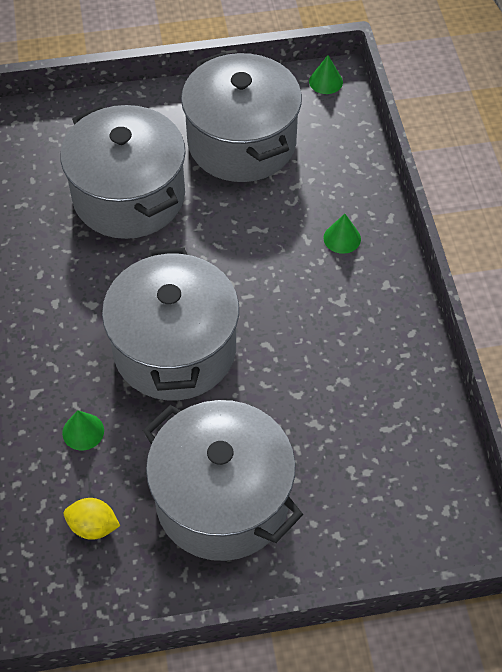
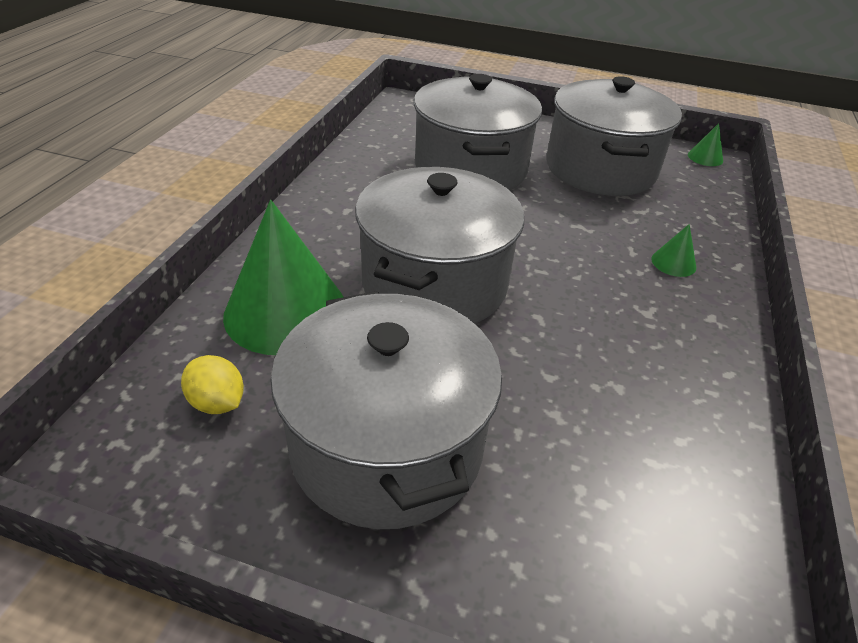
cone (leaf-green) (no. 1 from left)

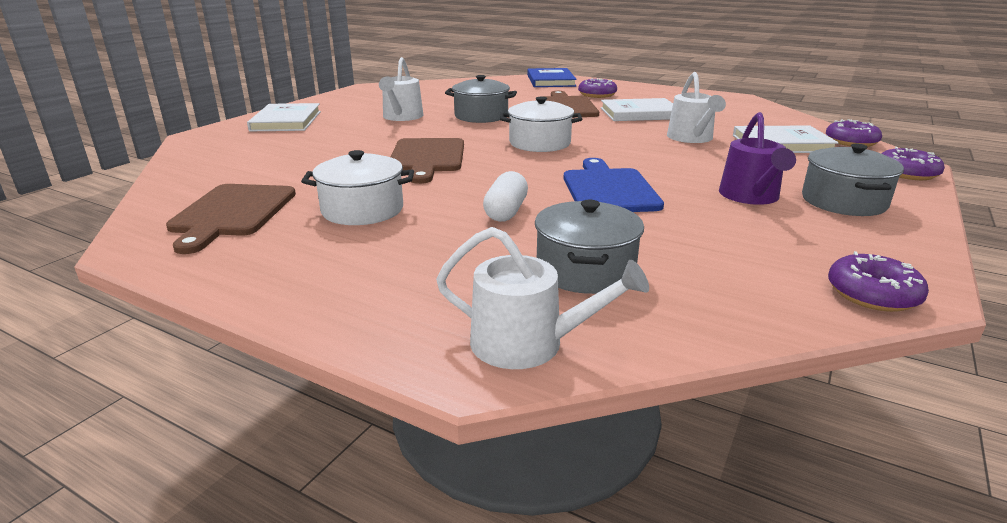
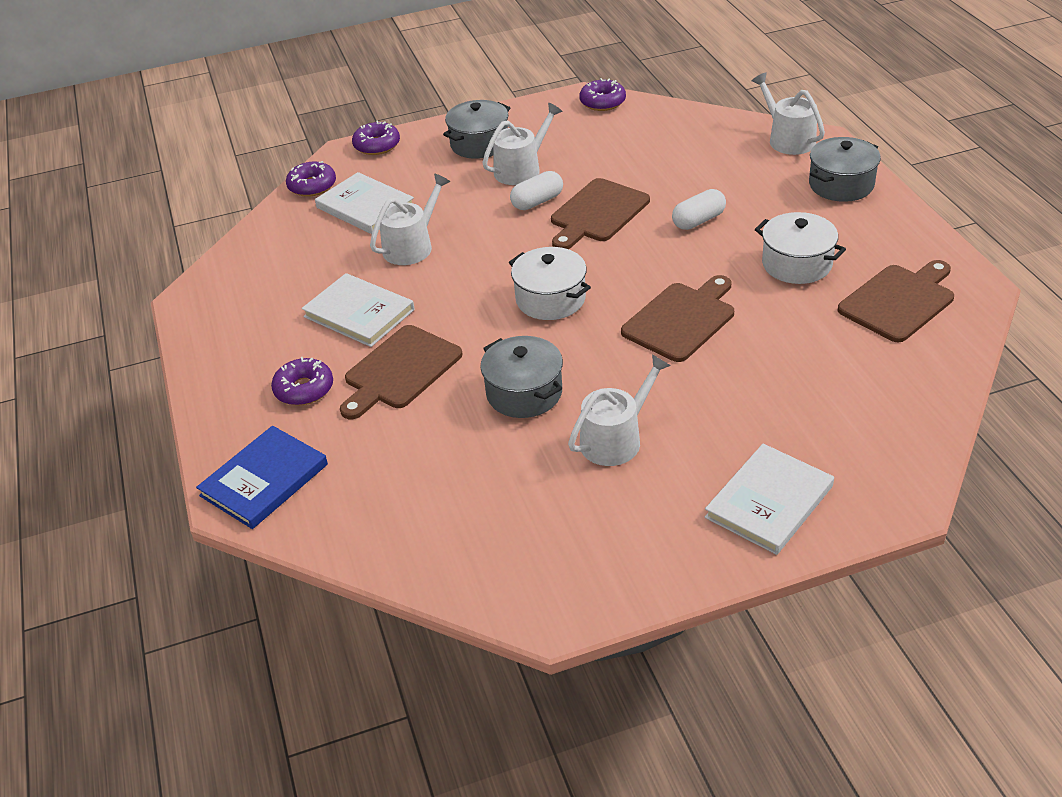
sprinkling can (pure white) (no. 2 from left)
cutting board (russet) (no. 2 from left)
stockpot (gray) (no. 3 from left)
capsule (pure white) (no. 1 from left)

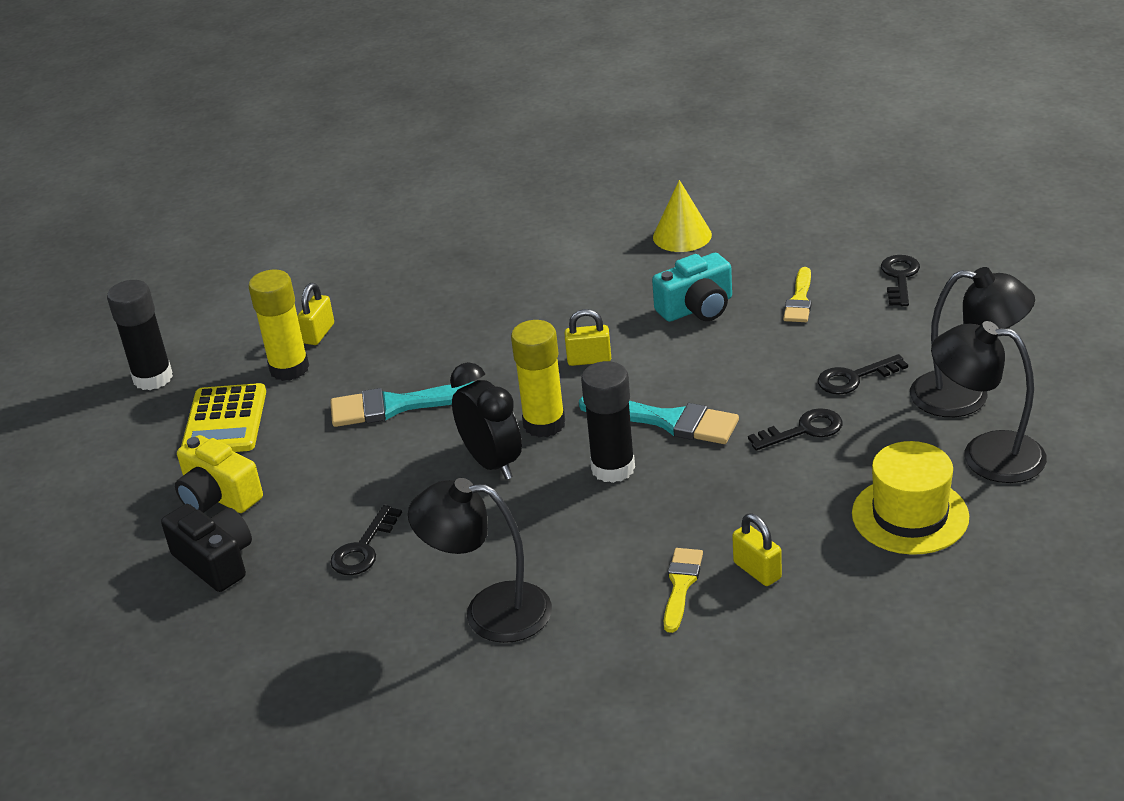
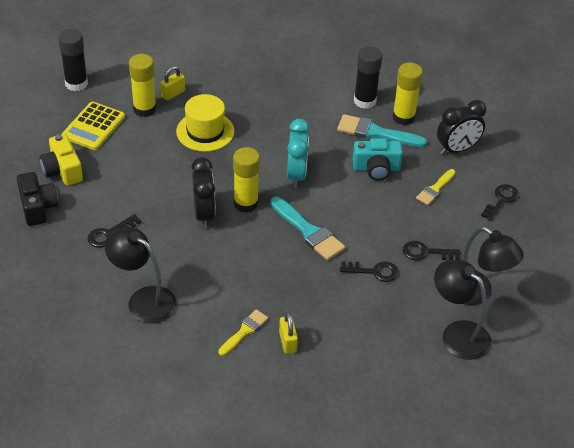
glue stick (yellow) (no. 3 from left)
bedside clock (turquoise)
glue stick (jet-black) (no. 2 from left)
paintbrush (turquoise) (no. 2 from left)
tall hat (yellow)
bedside clock (jet-black) (no. 2 from left)

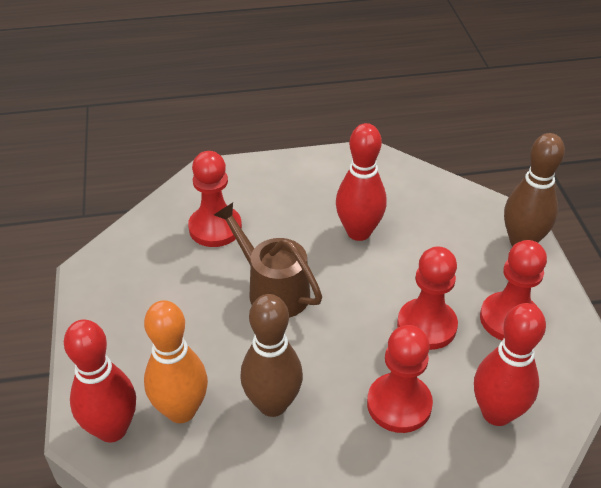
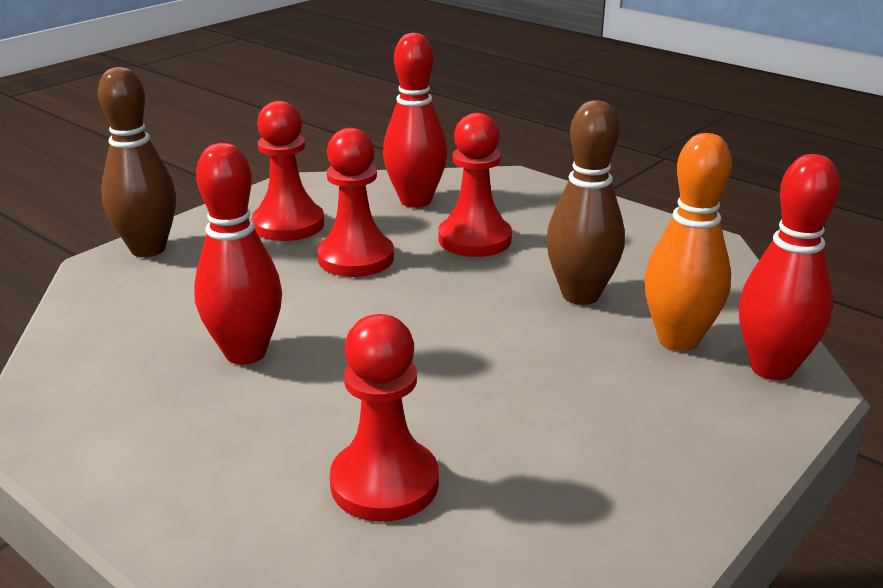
sprinkling can (russet)

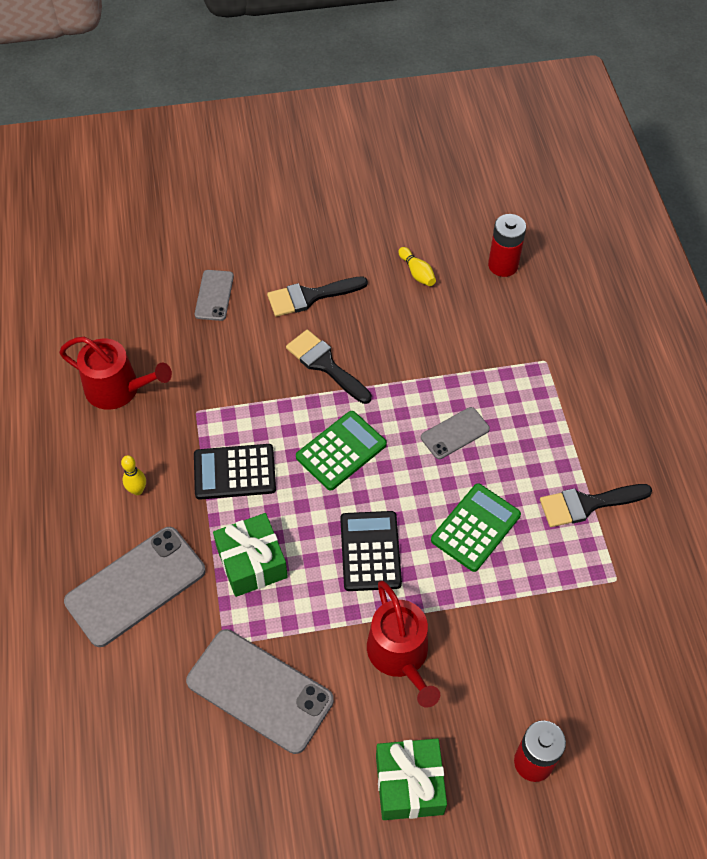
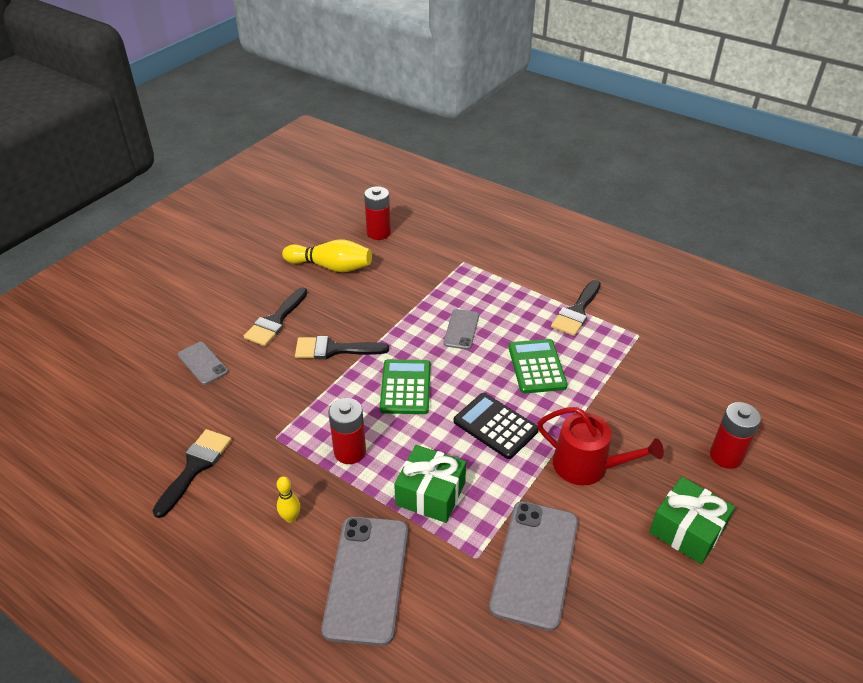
skittle (yellow) (no. 2 from left)
paintbrush (jet-black) (no. 1 from left)
power cell (red) (no. 1 from left)
phone (gray) (no. 4 from left)

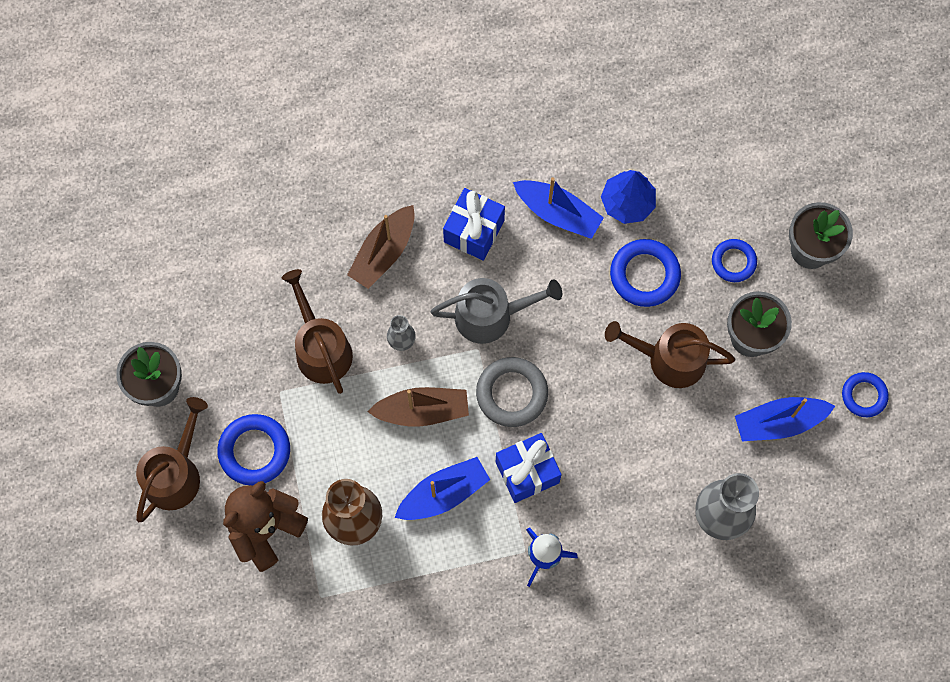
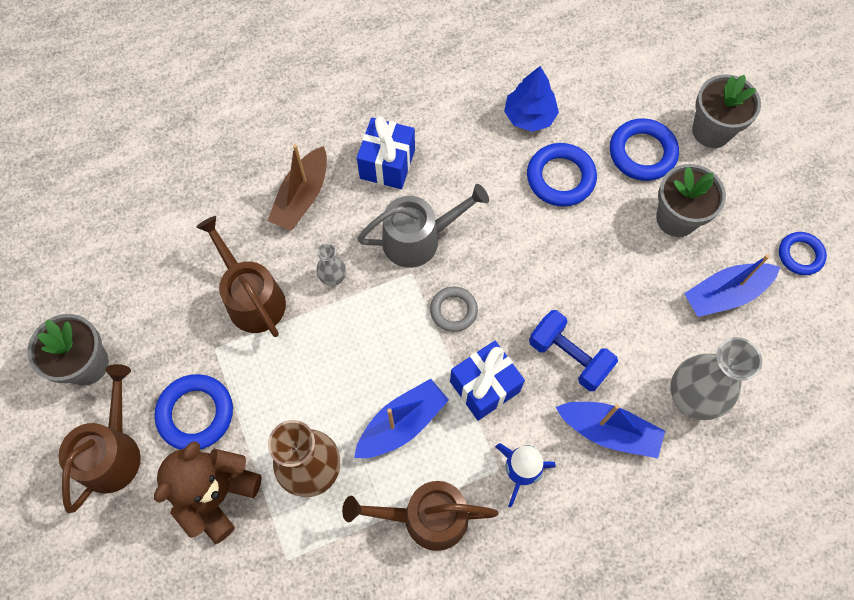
sailboat (cobalt) (no. 2 from left)
hoop (cobalt) (no. 3 from left)
sprinkling can (russet) (no. 3 from left)
hoop (gray)
sailboat (russet) (no. 2 from left in the first image)
dumbbell (cobalt)

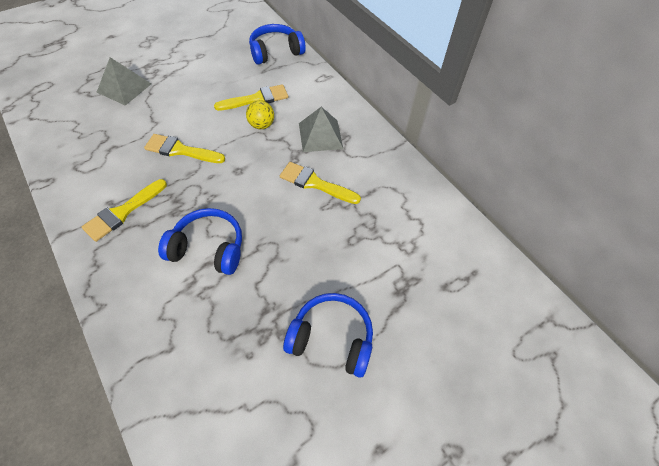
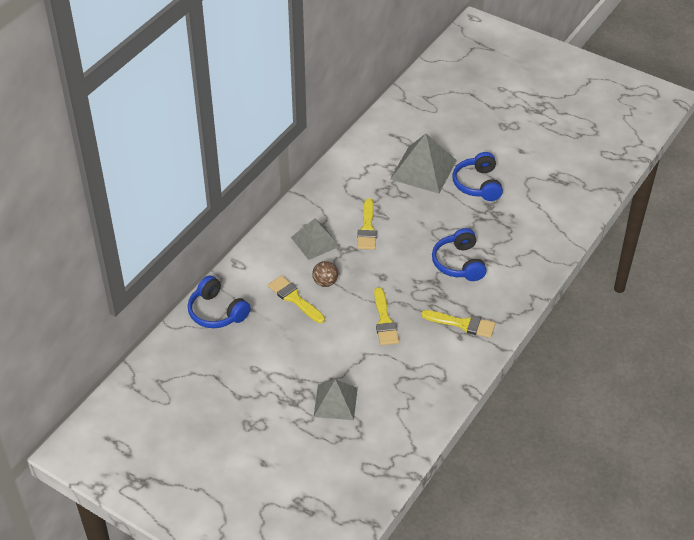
ball (russet)
pyramid shape (gray) (no. 3 from left)

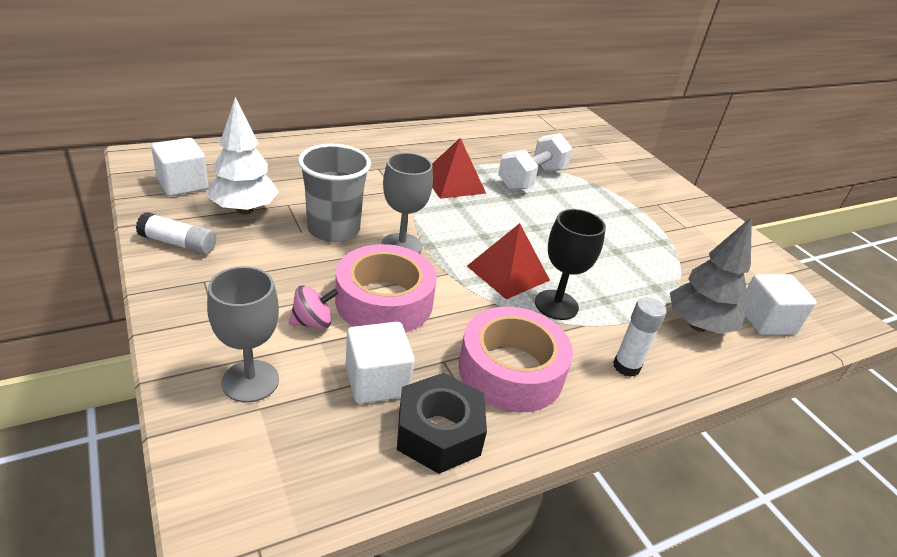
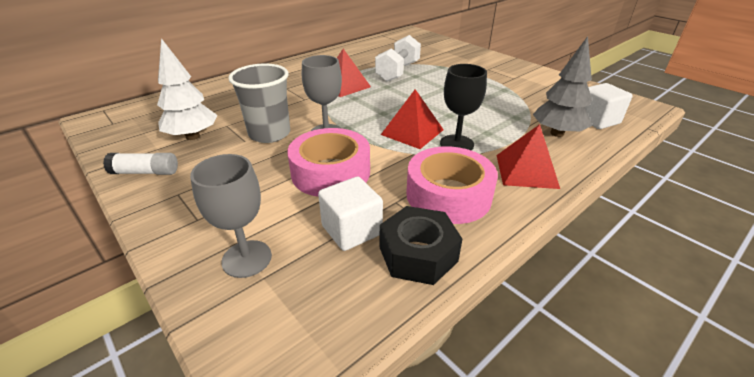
block (pure white) (no. 1 from left in the first image)
whirligig (pink)
pyramid shape (red) (no. 3 from left)

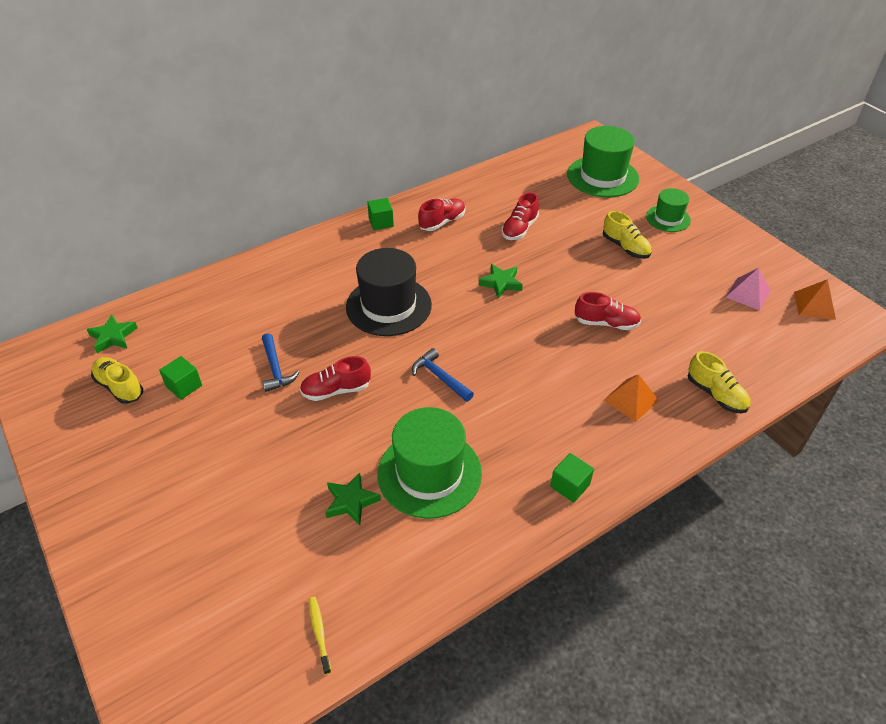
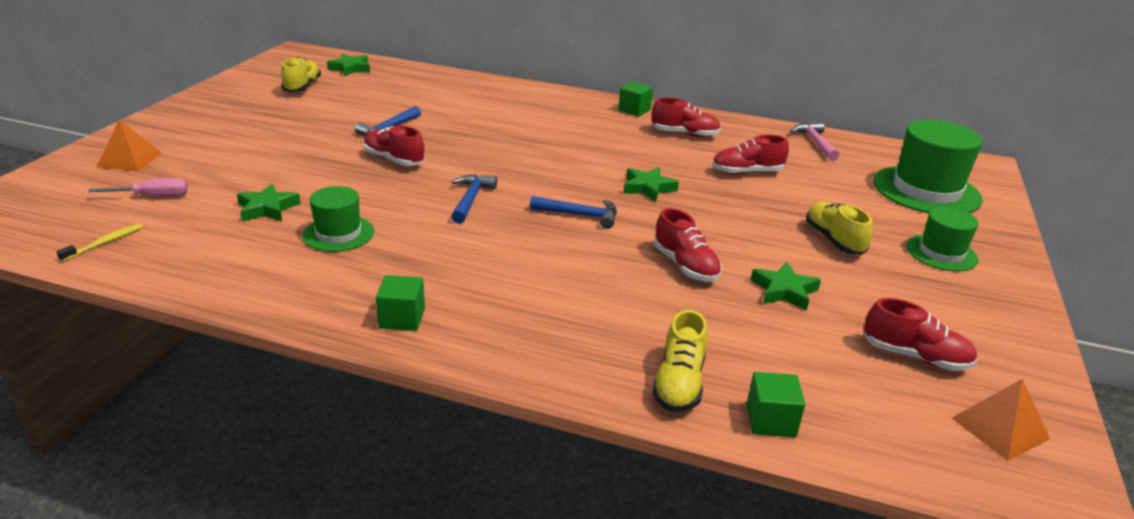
shoe (yellow) (no. 3 from left)
tall hat (jet-black)
shoe (red) (no. 5 from left)
block (leaf-green) (no. 3 from left)
pyramid shape (orange) (no. 1 from left)
tall hat (leaf-green) (no. 1 from left)
claw hammer (pink)
hand screwdriver (pink)
claw hammer (cobalt) (no. 3 from left)
star shape (leaf-green) (no. 4 from left)

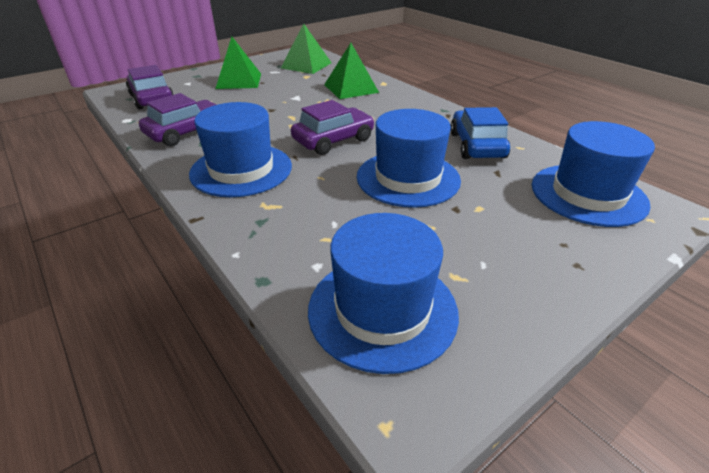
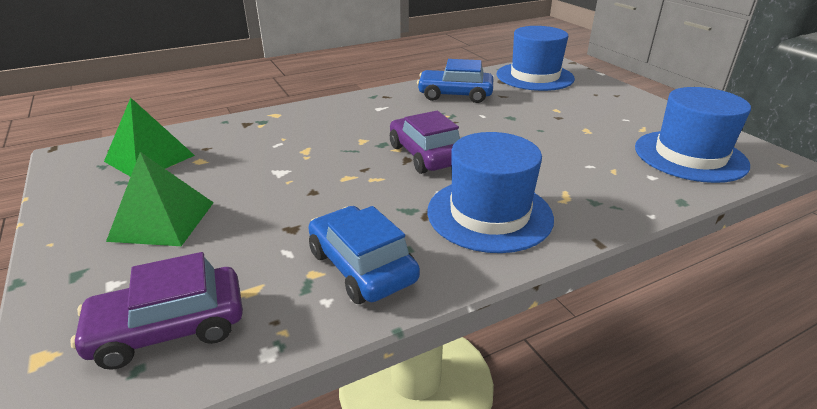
pyramid shape (leaf-green) (no. 3 from left in the first image)
car (cobalt) (no. 1 from left)
tall hat (cobalt) (no. 3 from left in the first image)

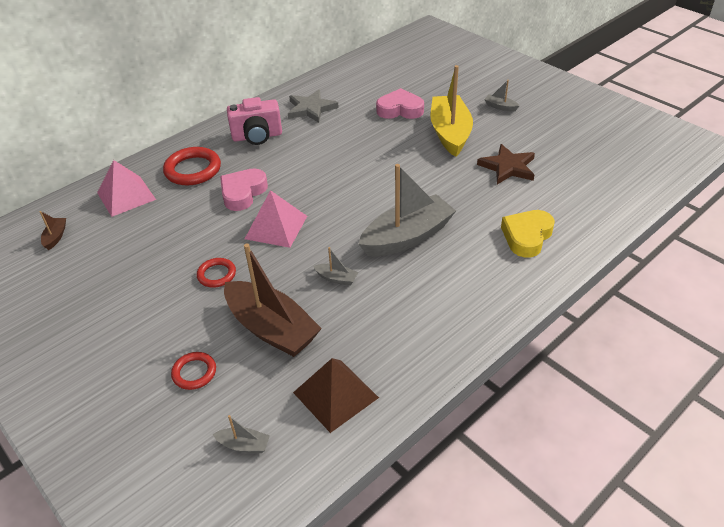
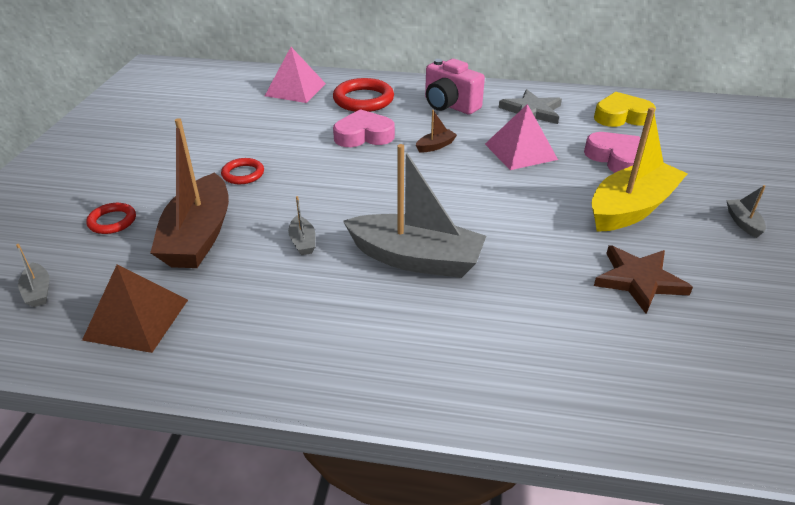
pyramid shape (pink) (no. 2 from left)
heart shape (yellow)
sailboat (russet) (no. 2 from left)

